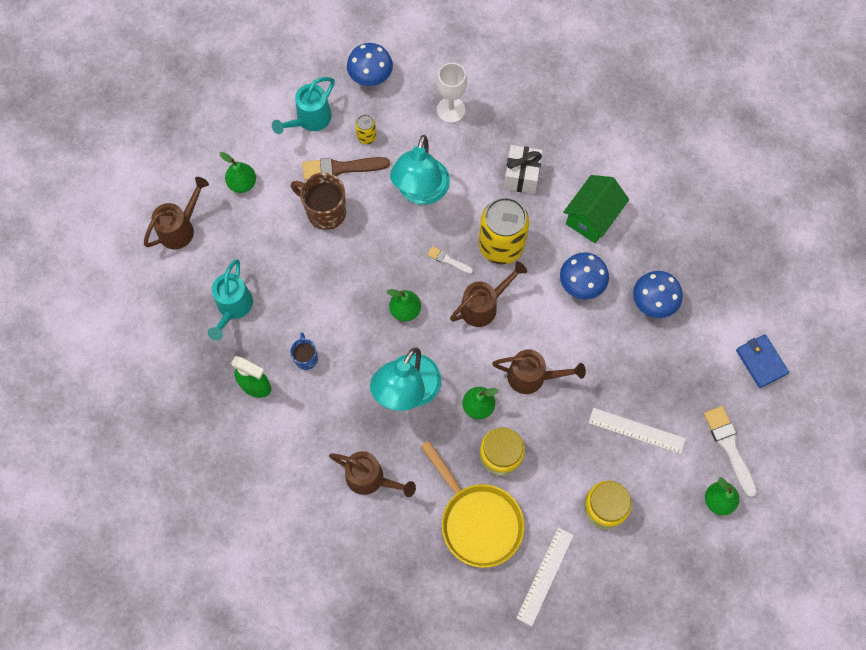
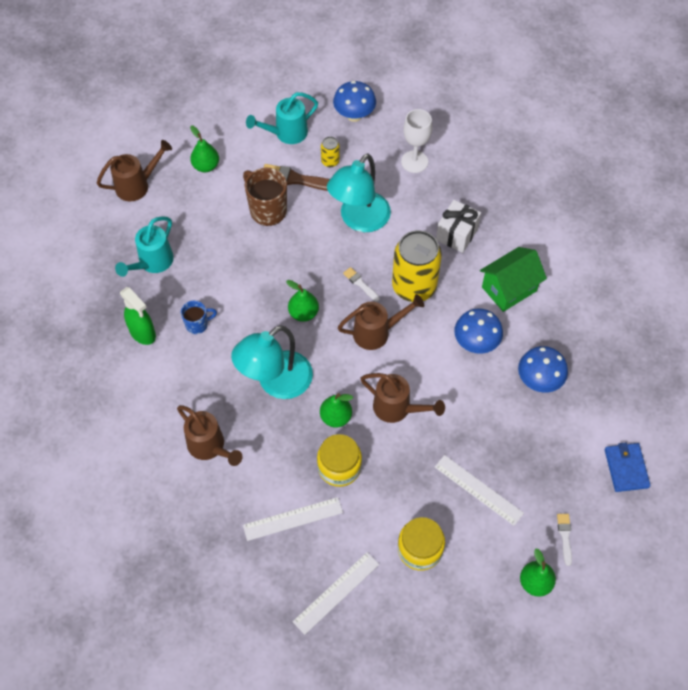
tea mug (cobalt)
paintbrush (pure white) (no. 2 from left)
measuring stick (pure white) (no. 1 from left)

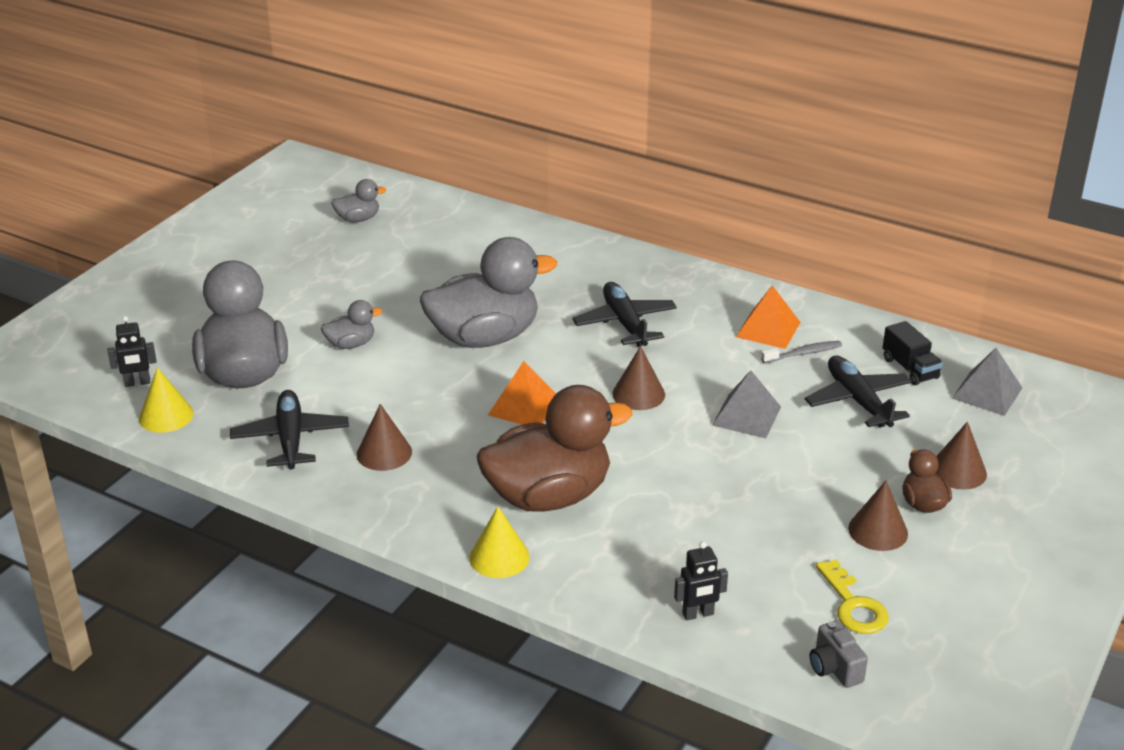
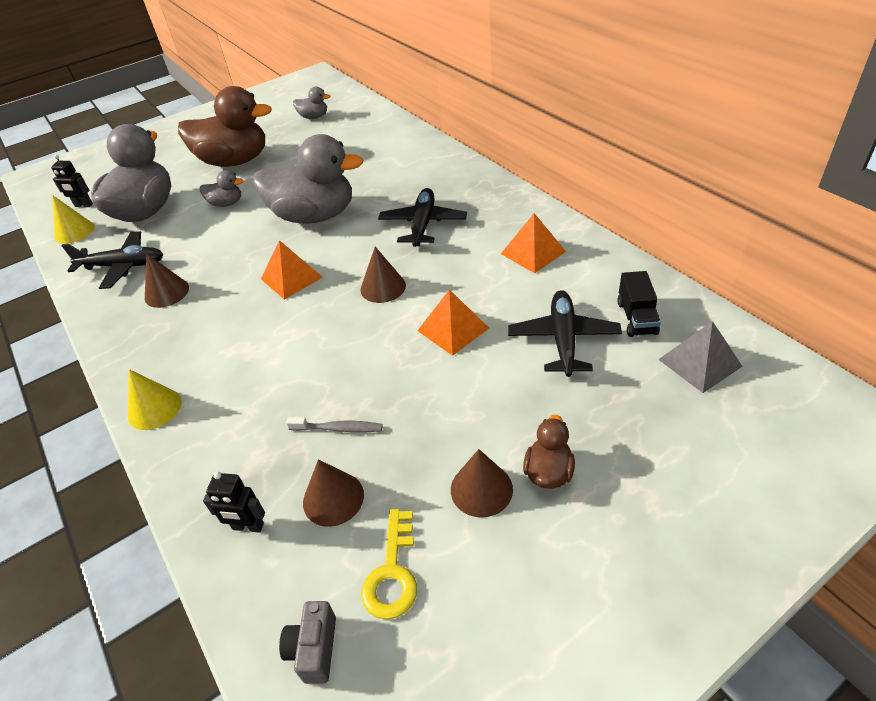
toothbrush (gray)
pyramid shape (orange) (no. 2 from left)
toy duck (russet) (no. 1 from left)
plane (jet-black) (no. 1 from left)
cone (russet) (no. 2 from left)

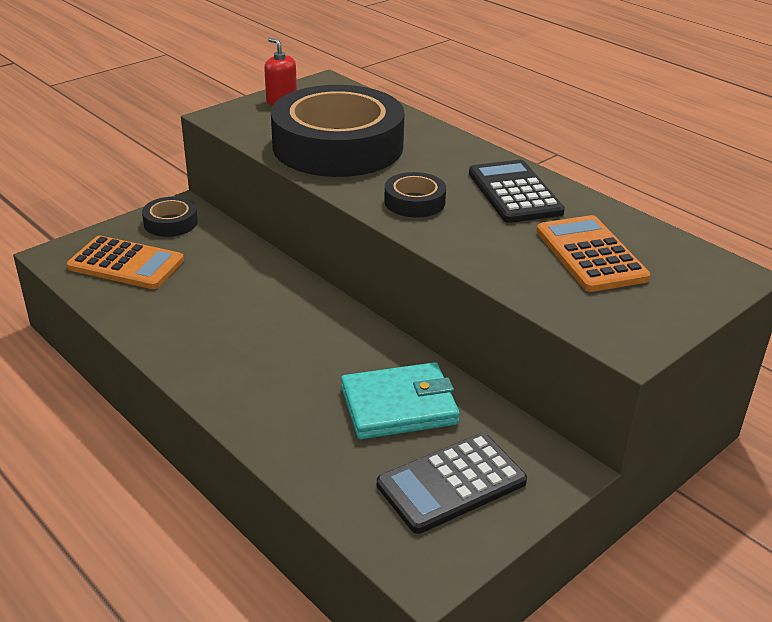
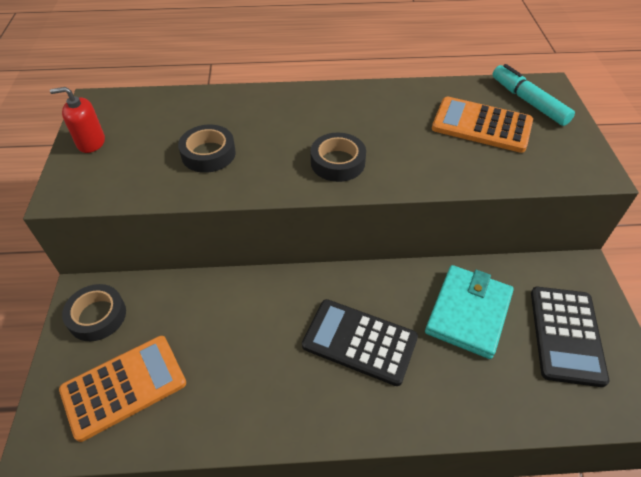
sticky tape (jet-black) (no. 2 from left)
adding machine (jet-black) (no. 1 from left)
felt pen (turquoise)

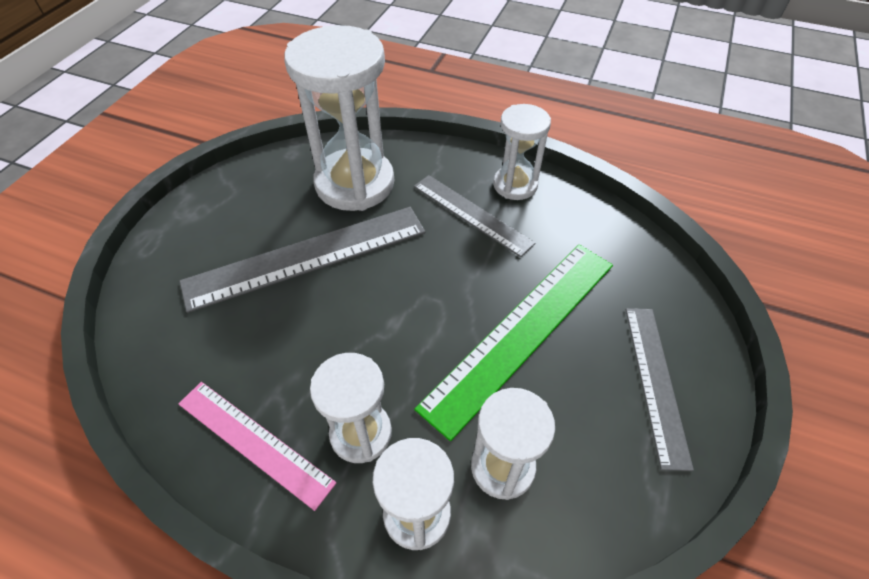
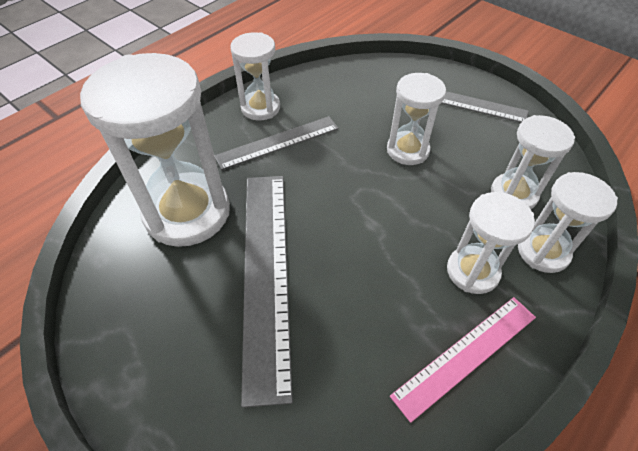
hourglass (pure white) (no. 3 from left)

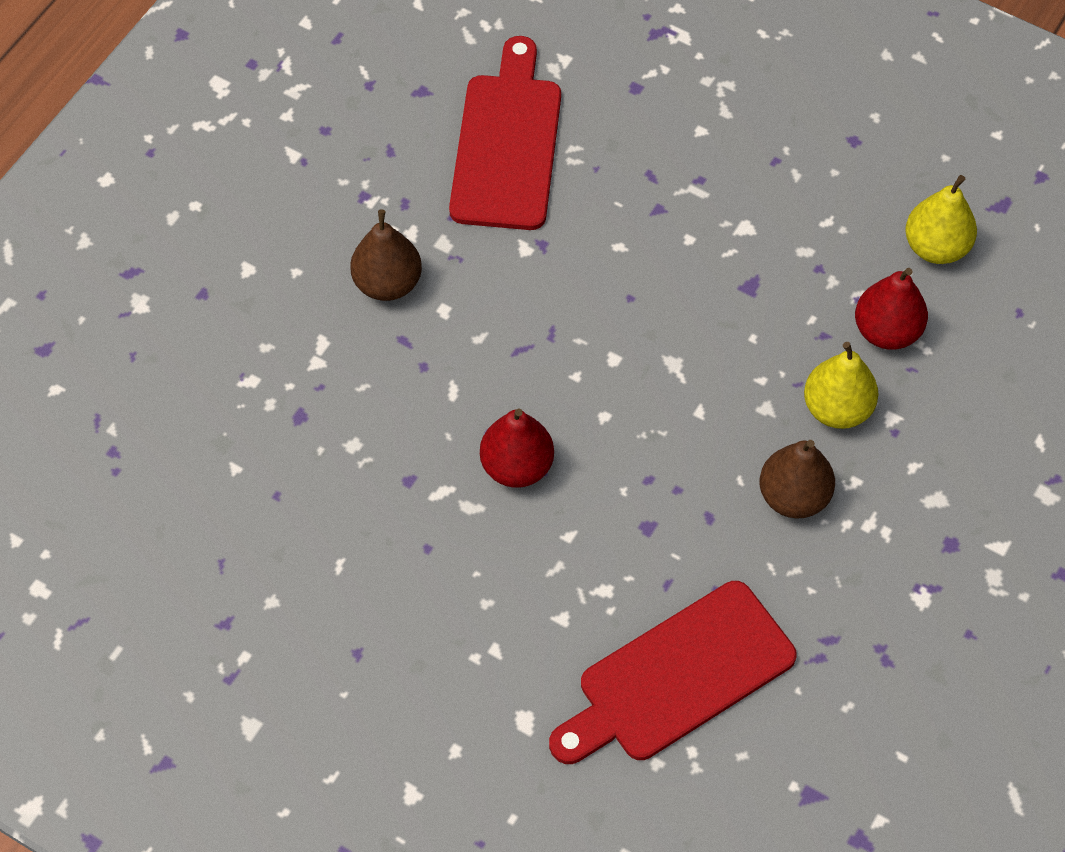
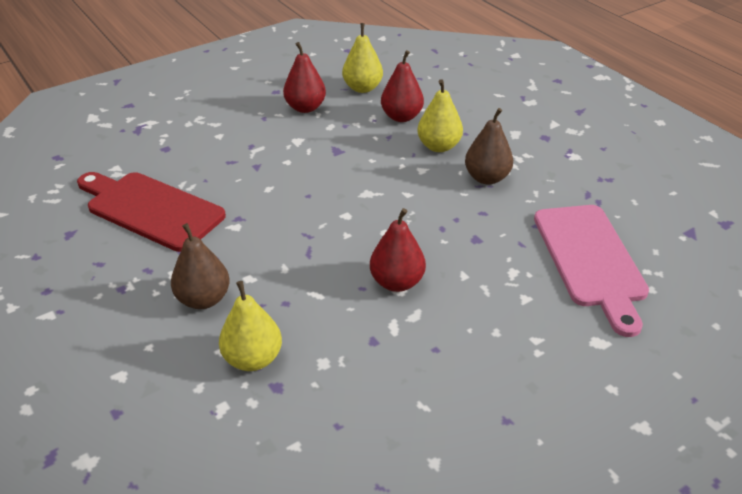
cutting board (pink)
pear fruit (red) (no. 1 from left)
pear fruit (yellow) (no. 1 from left)

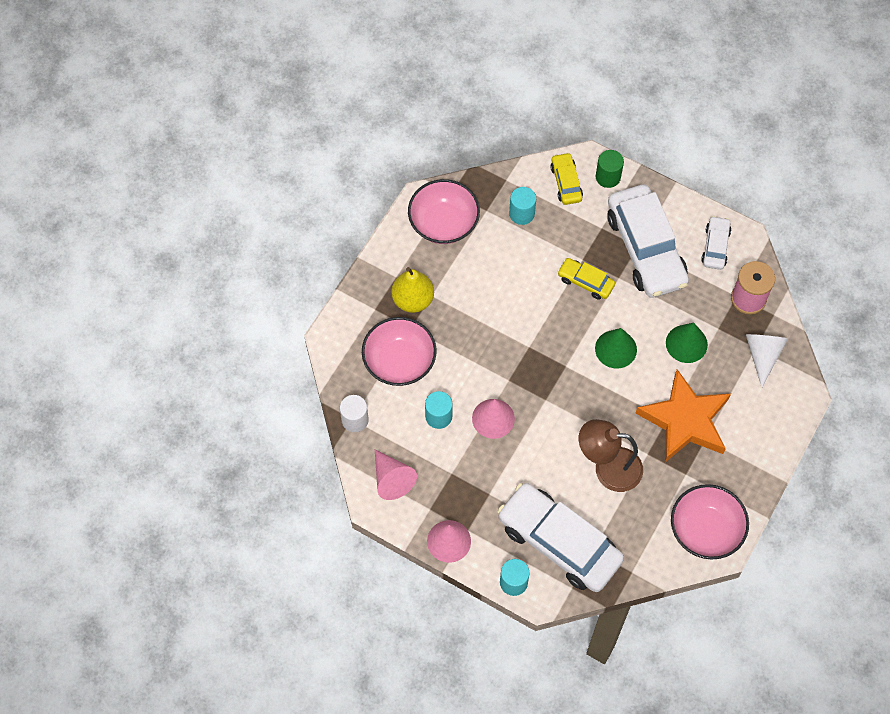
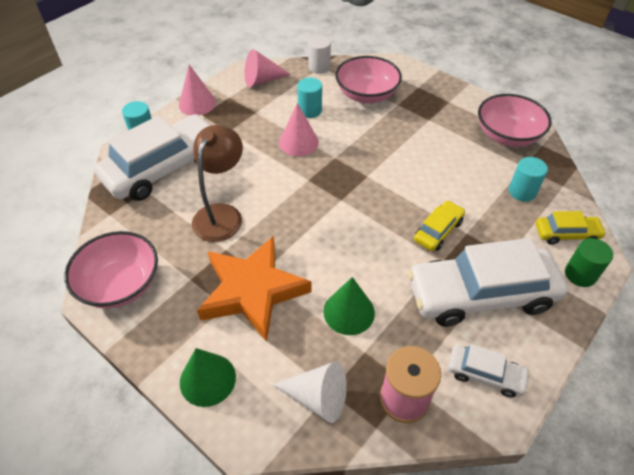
pear fruit (yellow)
cone (leaf-green) (no. 1 from left)

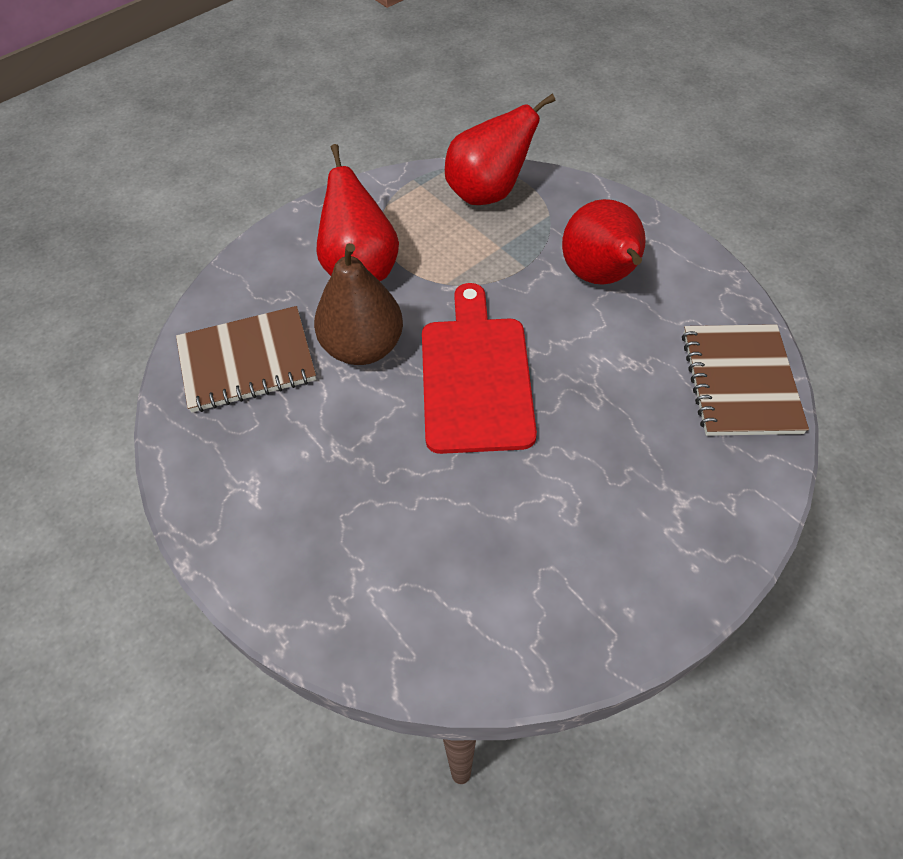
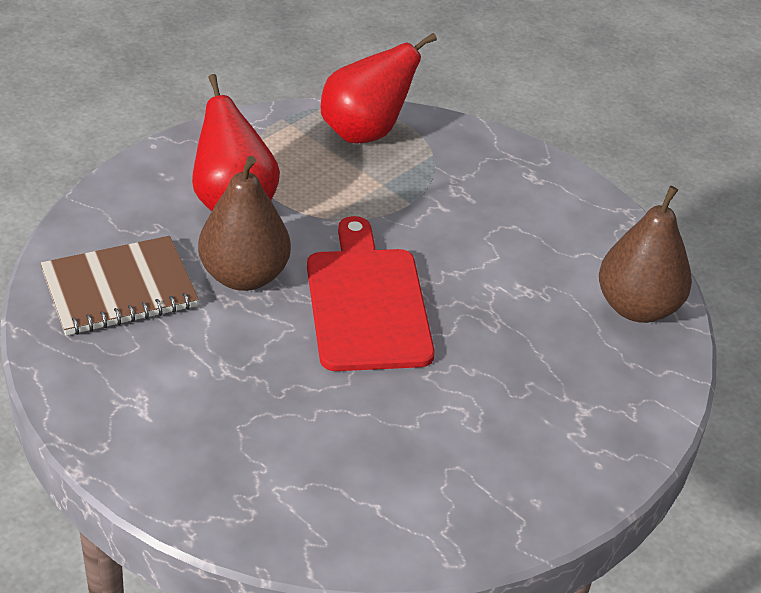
pear fruit (red) (no. 3 from left in the first image)
pear fruit (russet) (no. 2 from left)

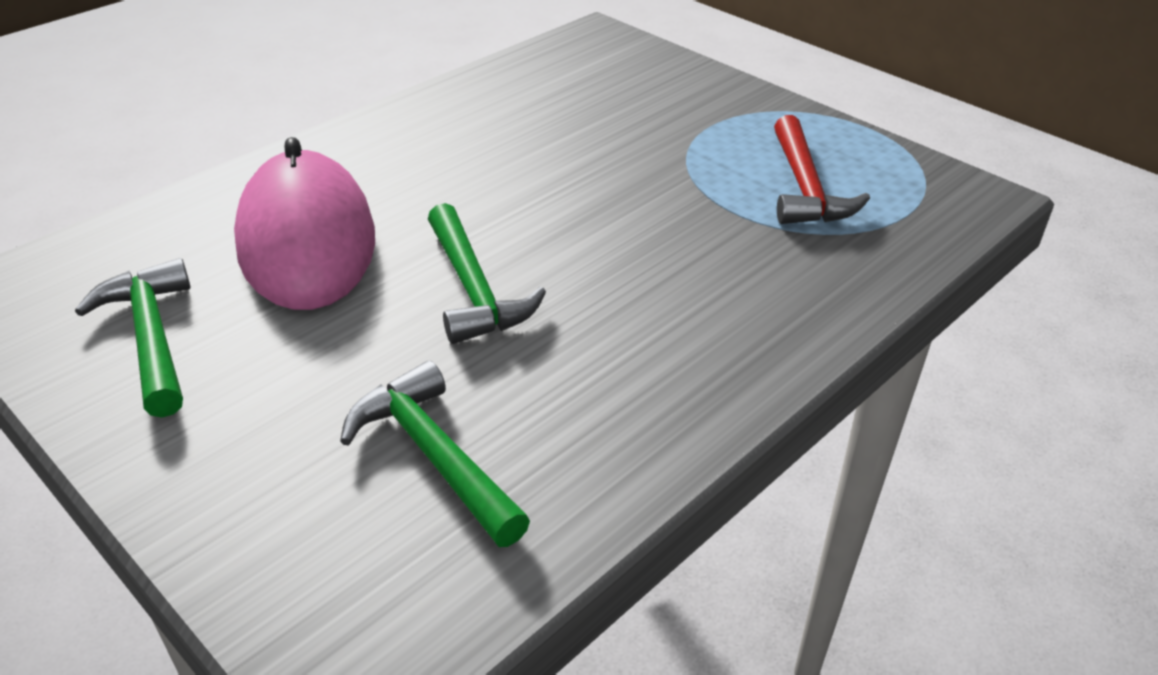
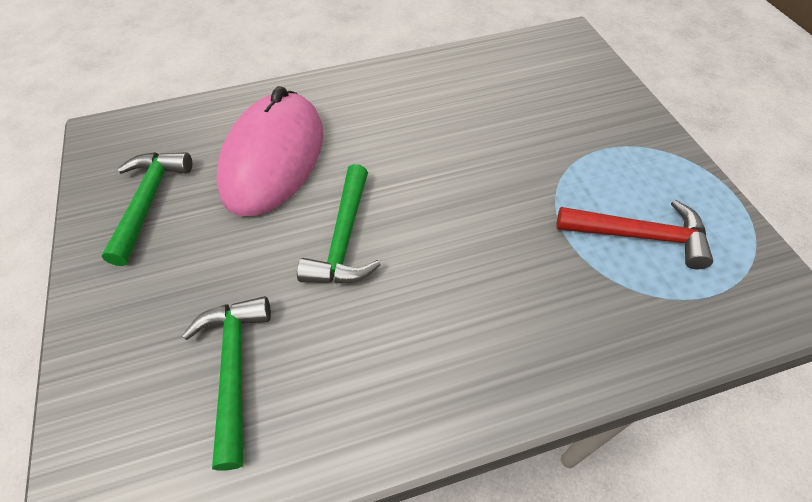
claw hammer (red)

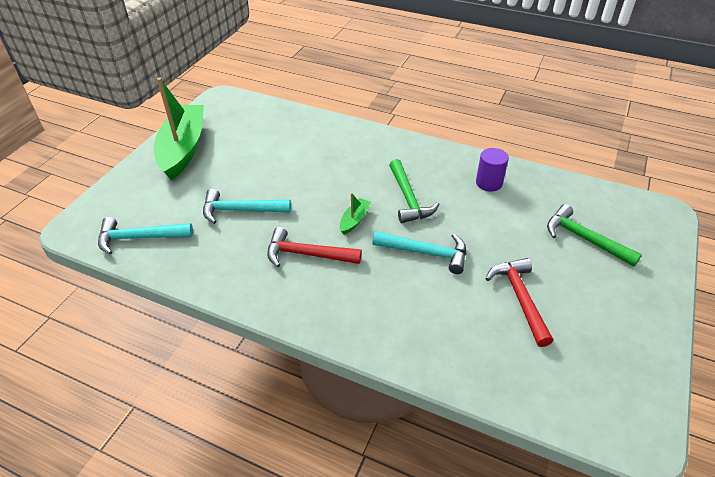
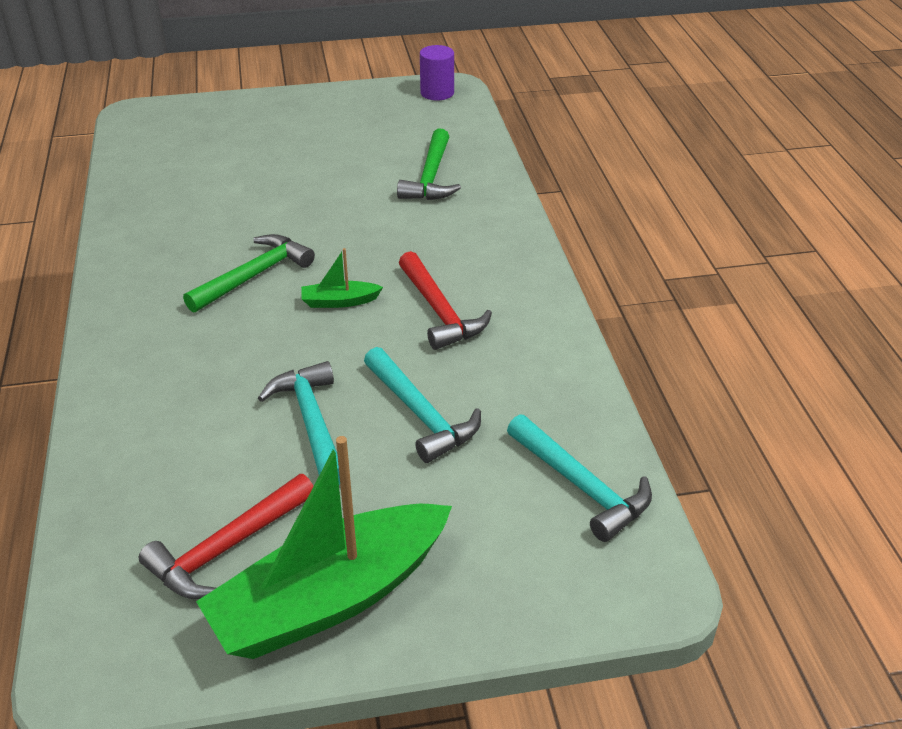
solid cylinder (violet)
claw hammer (leaf-green) (no. 2 from left)
claw hammer (turquoise) (no. 1 from left)
claw hammer (red) (no. 1 from left)

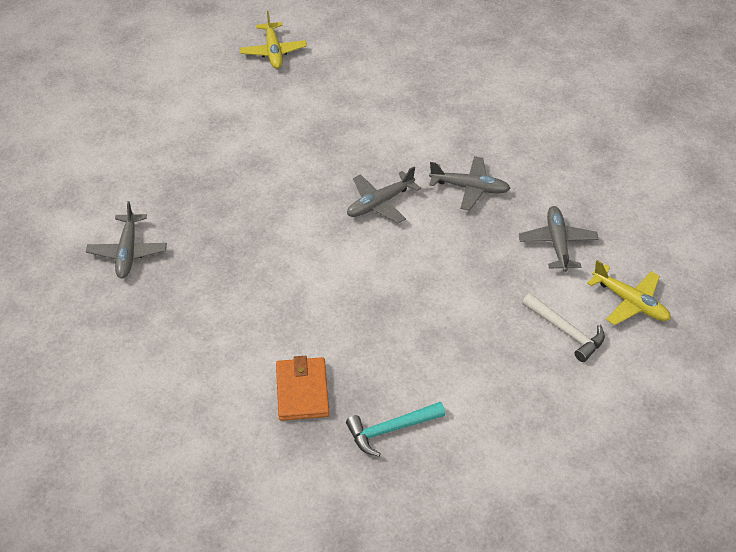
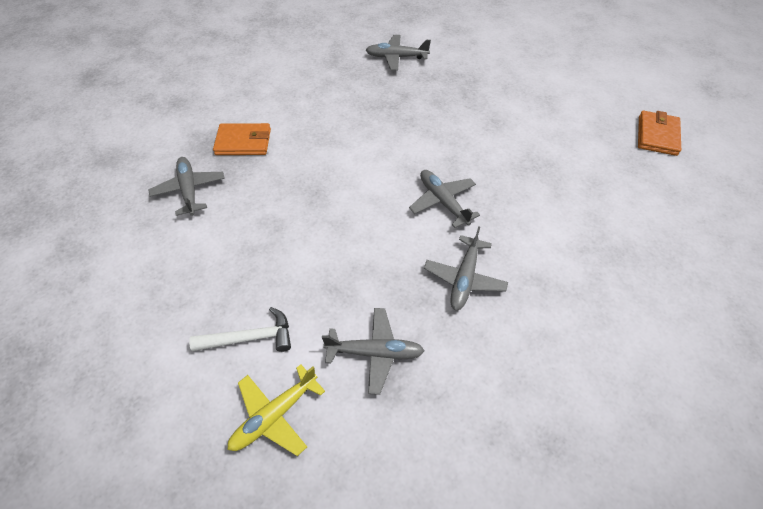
wallet (orange) (no. 2 from left)
claw hammer (pure white)
plane (gray) (no. 1 from left)

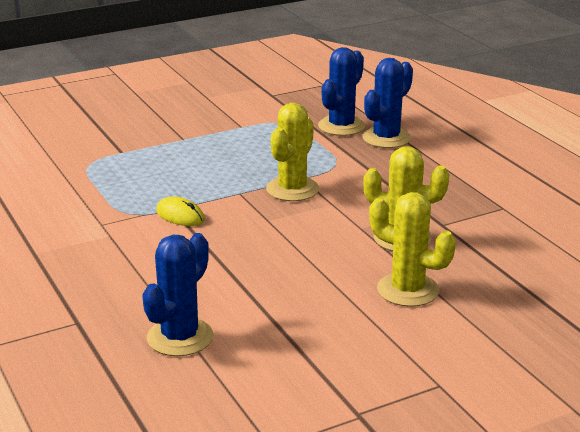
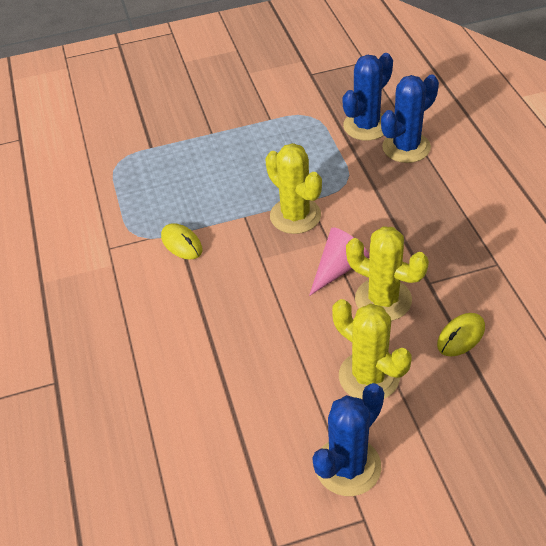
cactus (yellow) (no. 1 from left)
cactus (cobalt) (no. 1 from left)
cone (pink)
mouse (yellow) (no. 2 from left)

